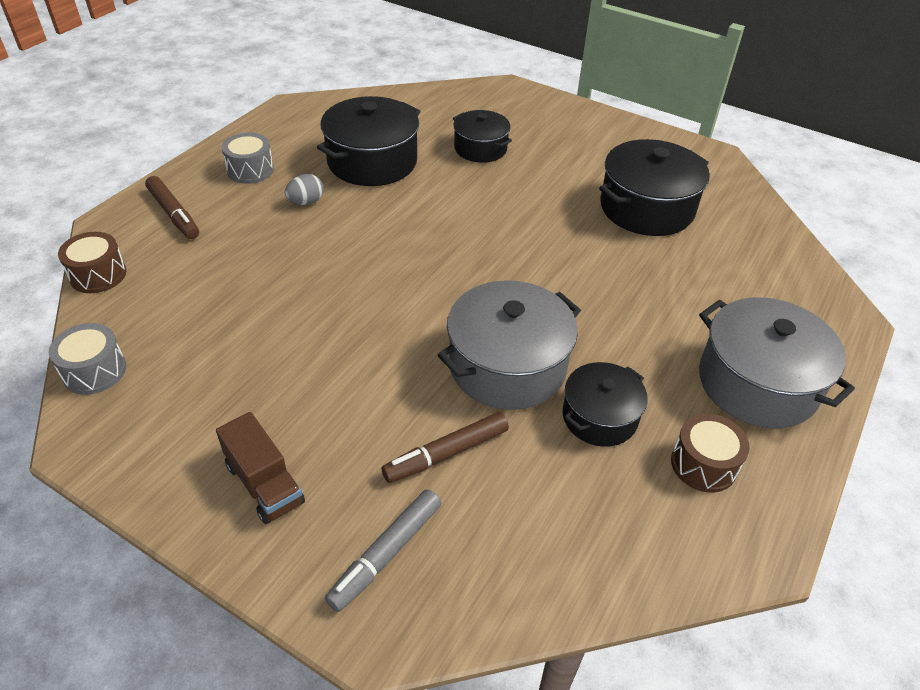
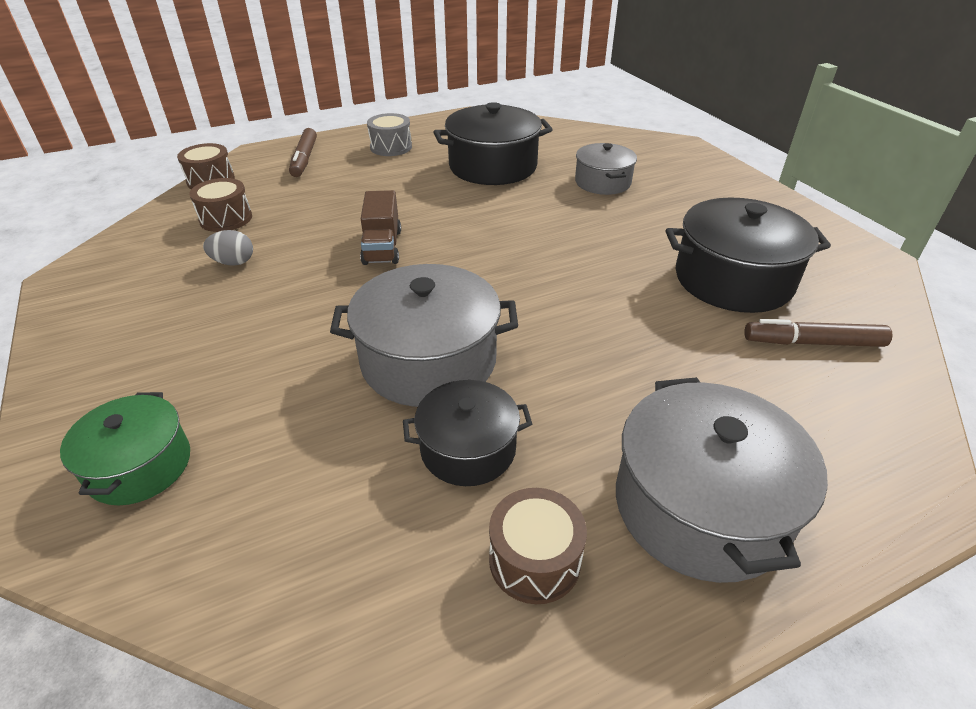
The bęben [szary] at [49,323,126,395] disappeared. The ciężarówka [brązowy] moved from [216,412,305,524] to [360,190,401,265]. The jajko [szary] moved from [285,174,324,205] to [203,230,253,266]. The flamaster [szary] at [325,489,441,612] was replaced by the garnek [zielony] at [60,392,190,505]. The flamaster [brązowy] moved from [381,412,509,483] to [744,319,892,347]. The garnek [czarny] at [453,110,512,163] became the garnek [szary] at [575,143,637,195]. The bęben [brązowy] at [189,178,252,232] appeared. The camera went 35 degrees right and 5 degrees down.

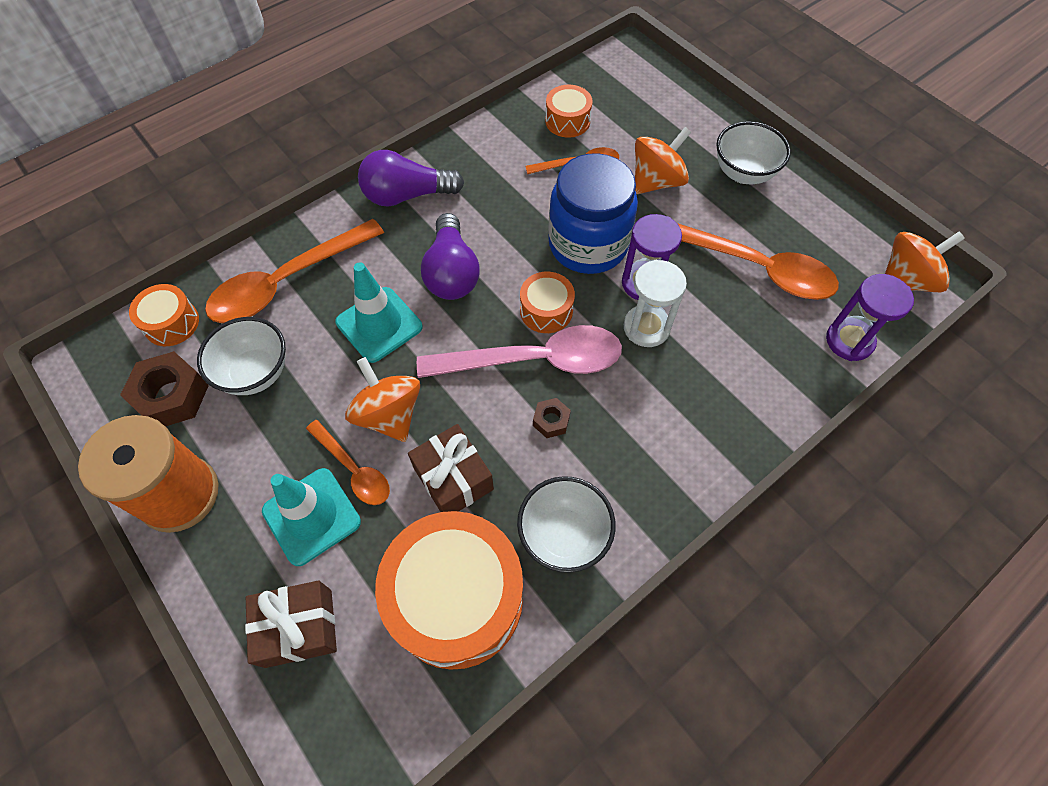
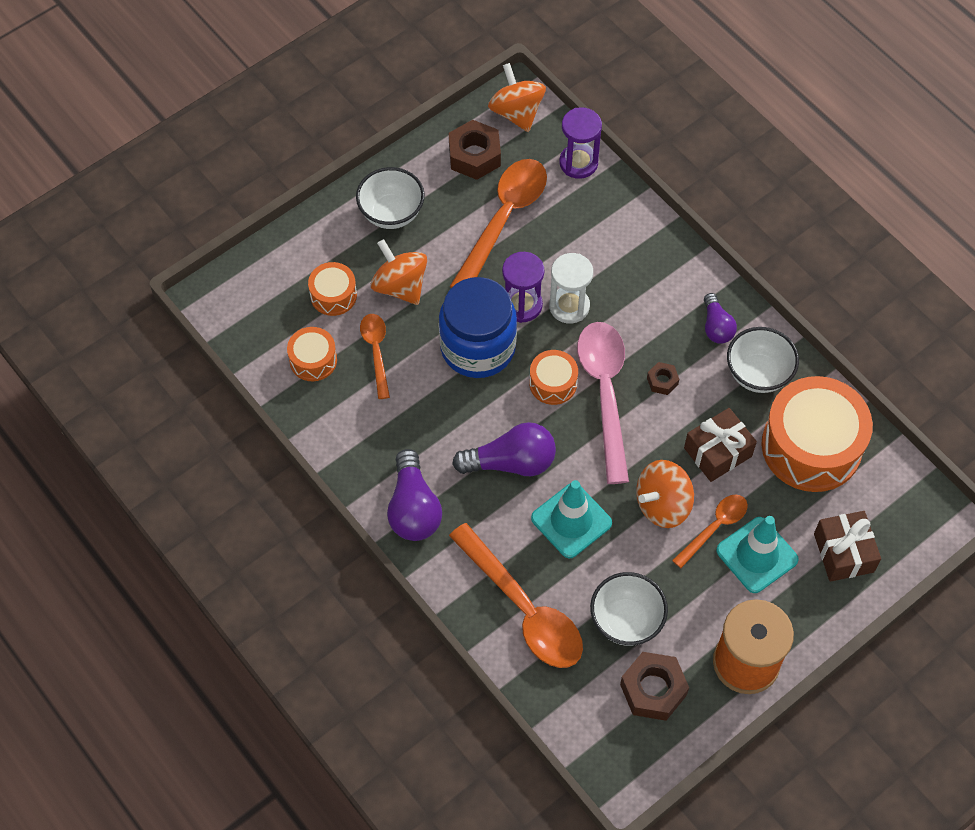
The bęben [pomarańczowy] moved from [129,284,199,346] to [308,262,357,316]. The nakrętka [brązowy] at [449,120,501,180] appeared. The żarówka [fioletowy] at [704,293,737,344] appeared. The camera went 90 degrees left and 0 degrees up.

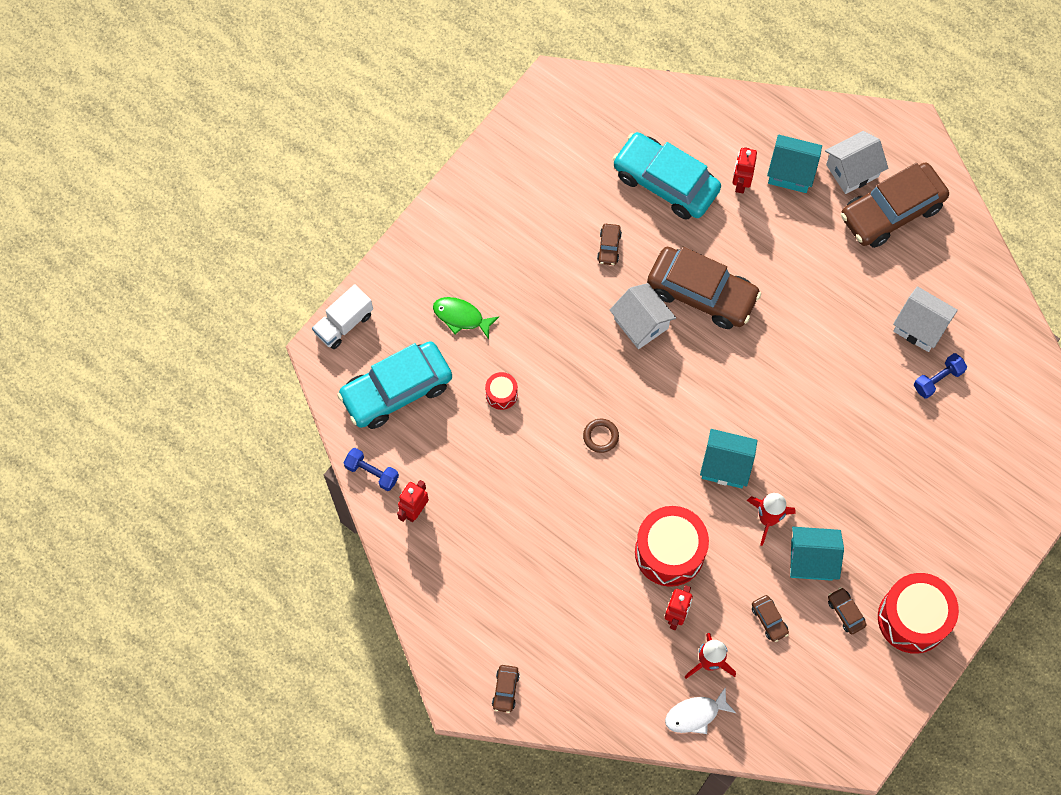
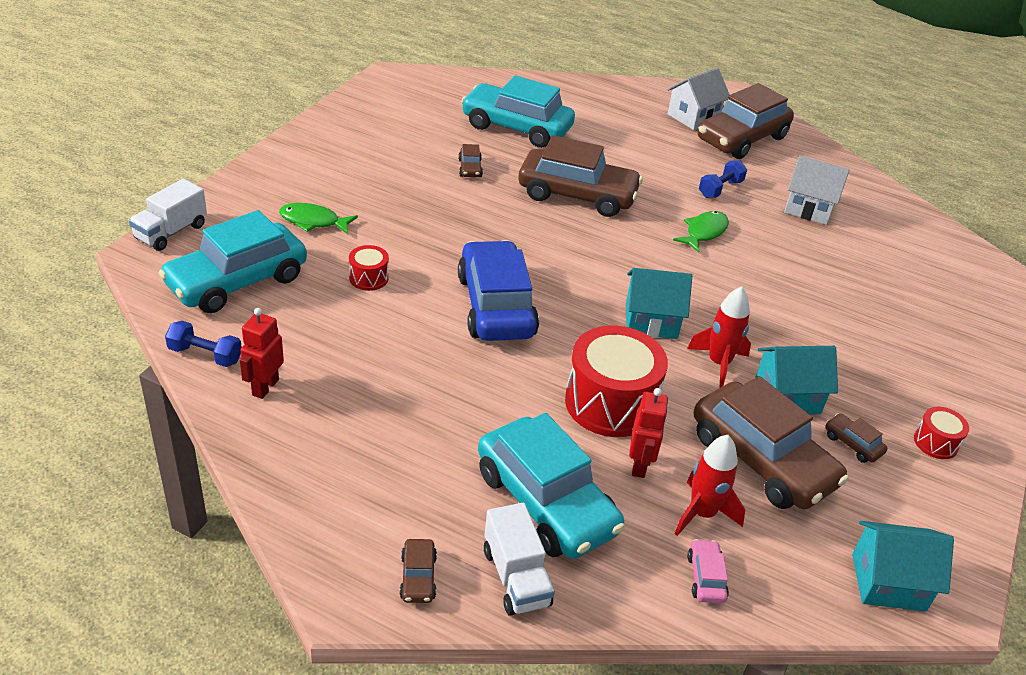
The pierścień [brązowy] at [583,419,619,453] was replaced by the samochód [niebieski] at [458,240,539,341]. The domek [biały] at [610,283,676,349] disappeared. The ryba [biały] at [665,687,736,734] was replaced by the samochód [różowy] at [687,539,729,603]. The robot [czerwony] at [732,147,757,193] disappeared. The samochód [brązowy] at [752,595,789,642] changed to 2.48 times the size. The domek [turkusowy] moved from [767,135,822,193] to [852,521,954,612]. The bęben [czerwony] at [878,573,959,654] changed to 0.47 times the size. The hantel [niebieski] moved from [914,353,967,399] to [699,160,747,198]. The samochód [turkusowy] at [478,413,625,559] appeared. The ciężarówka [biały] at [484,503,555,616] appeared. The ryba [zielony] at [673,211,729,253] appeared. The camera went 15 degrees left and 30 degrees down.

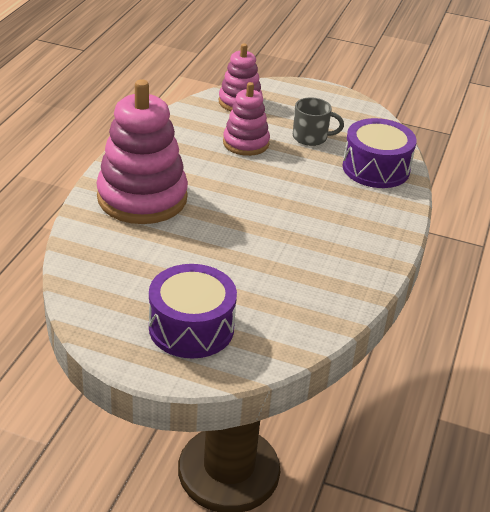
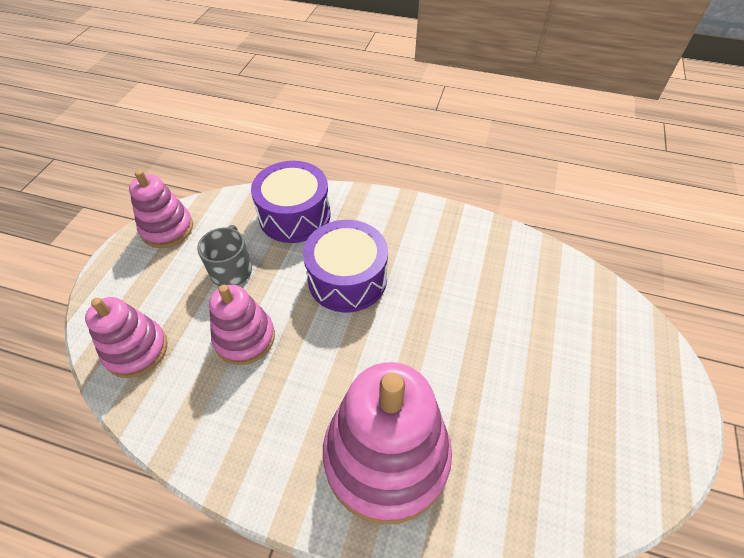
The bęben [fioletowy] moved from [149,264,237,358] to [303,220,388,313]. The zabawka nakładanka [różowy] at [129,170,193,248] appeared. The camera went 90 degrees left and 15 degrees up.

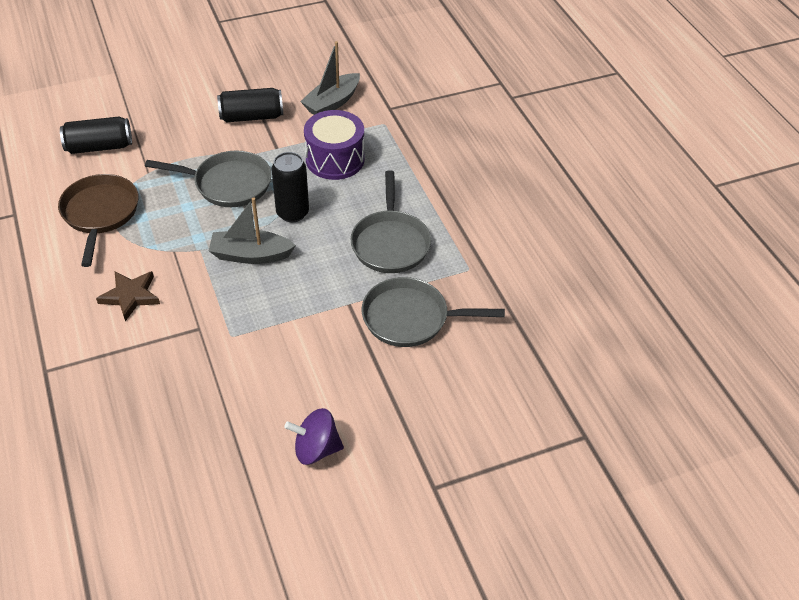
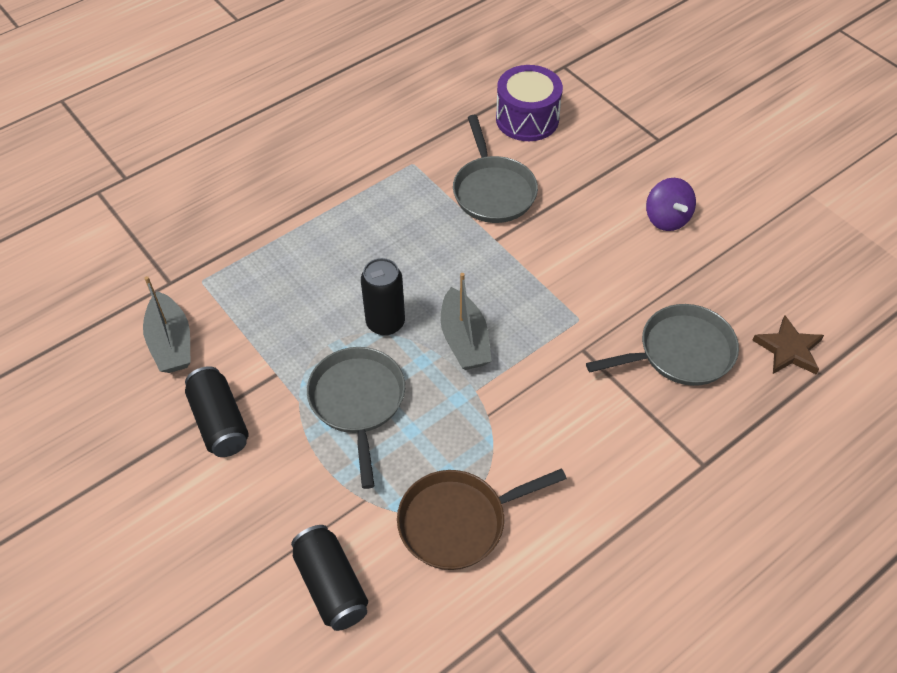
The gwiazda [brązowy] moved from [96,271,160,321] to [752,315,824,374]. The łódka [szary] at [300,41,360,115] turned 45 degrees clockwise. The bęben [fioletowy] moved from [304,110,365,180] to [496,65,563,141]. The patelnia [szary] moved from [350,170,431,273] to [586,304,739,386]. The camera went 105 degrees left and 5 degrees up.

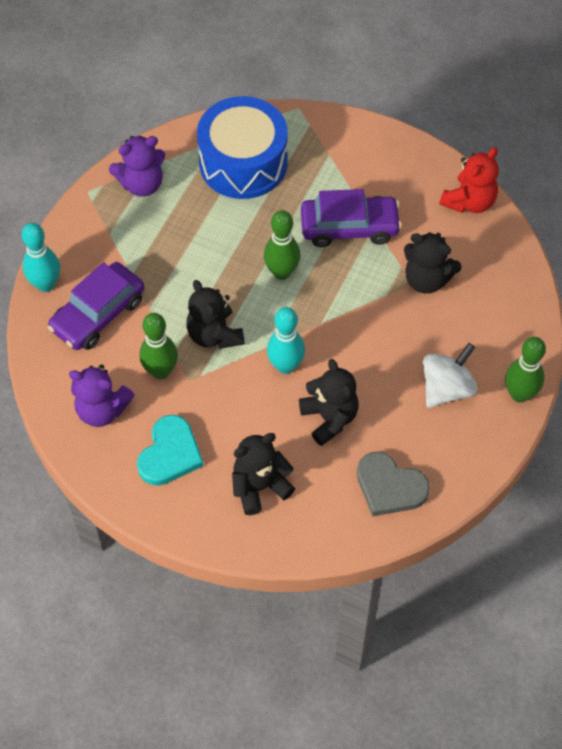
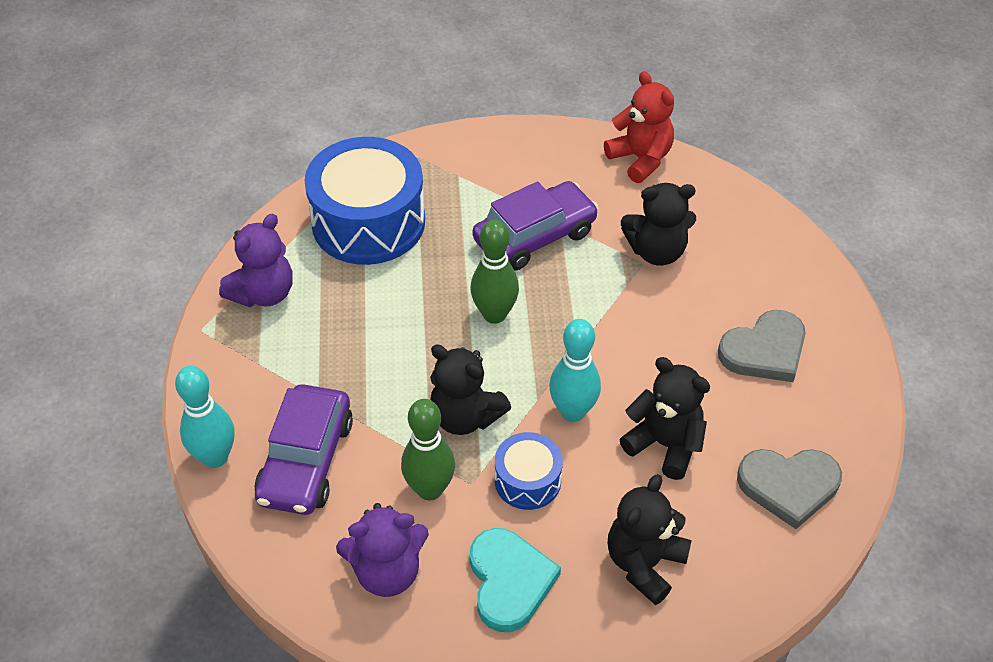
The bączek [biały] at [423,343,477,408] was replaced by the serce [szary] at [718,310,806,382]. The miś [czerwony] at [439,147,499,213] turned 45 degrees counterclockwise. The kręgiel [zielony] at [505,337,546,403] disappeared. The bęben [niebieski] at [495,432,563,510] appeared. The camera went 30 degrees left and 10 degrees down.

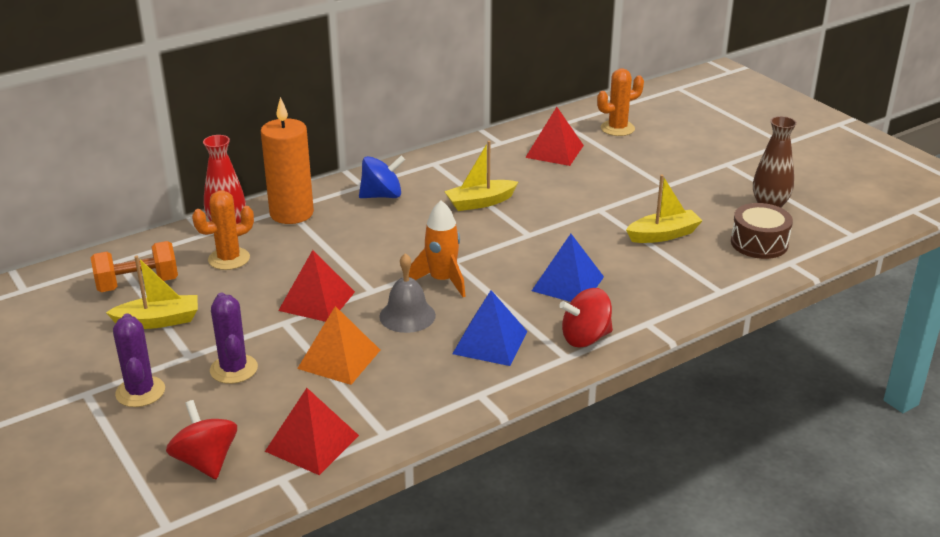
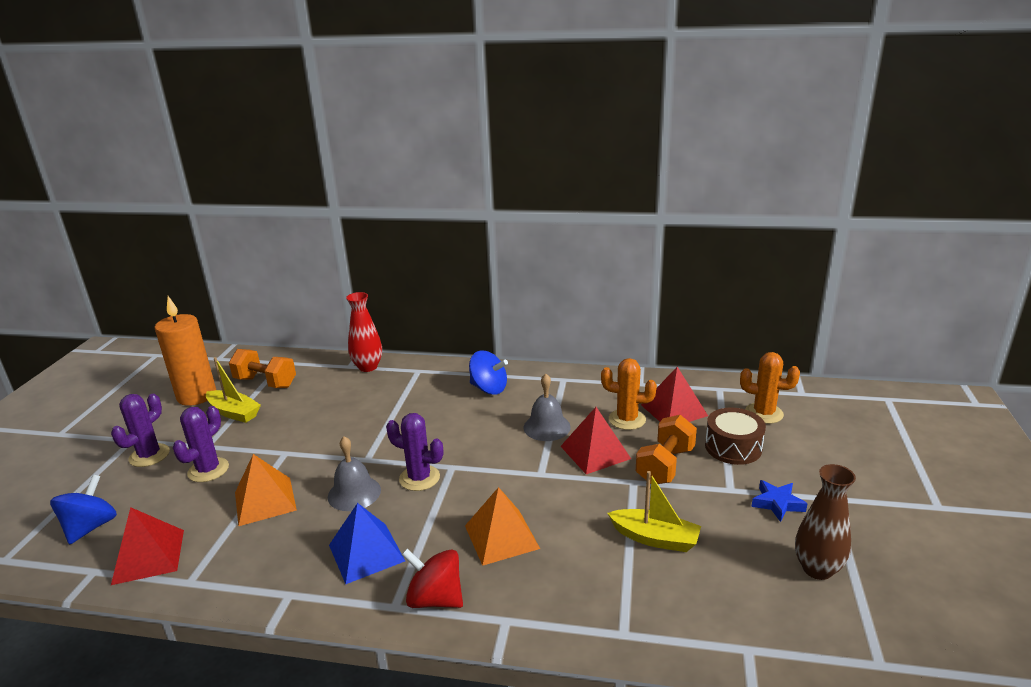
The bączek [czerwony] at [166,400,237,479] became the bączek [niebieski] at [50,475,117,545]. The kaktus [pomarańczowy] moved from [192,190,254,270] to [601,358,657,430]. The świeca [pomarańczowy] moved from [261,97,314,224] to [155,296,216,406]. The piramida [czerwony] moved from [278,250,355,322] to [561,407,631,474]. The rakieta [pomarańczowy] at [409,200,466,297] was replaced by the kaktus [fioletowy] at [386,413,443,491]. The łódka [żółty] at [444,141,518,211] was replaced by the dzwonek [szary] at [523,374,571,441]. The piramida [niebieski] at [532,234,604,302] became the piramida [pomarańczowy] at [465,487,540,566]. The bęben [brązowy] moved from [731,203,793,259] to [705,408,766,465]. The hantel [pomarańczowy] at [636,415,697,484] appeared. The gwiazda [niebieski] at [752,480,807,522] appeared. The camera went 45 degrees right and 5 degrees down.

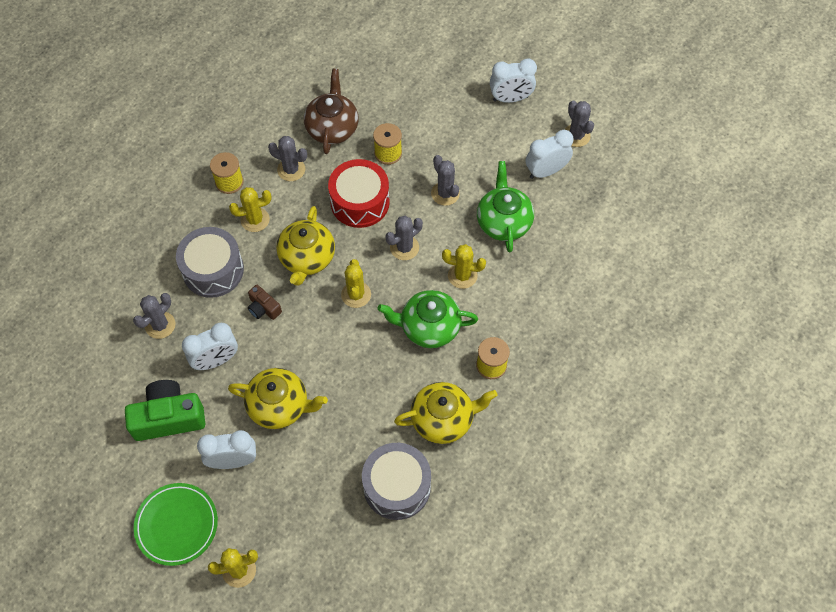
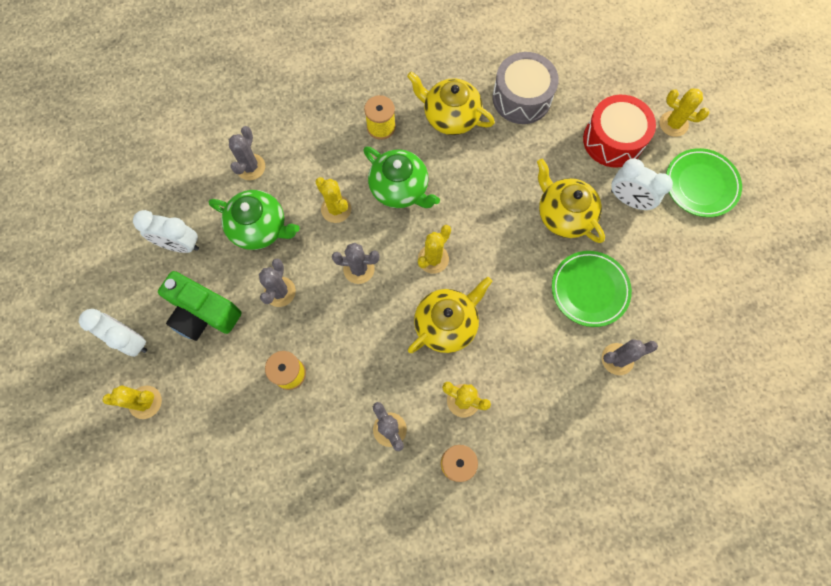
The aparat fotograficzny [zielony] moved from [125,380,205,441] to [158,271,242,341]. The bęben [szary] at [176,227,244,298] disappeared. The budzik [biały] at [182,323,238,370] was replaced by the talerz [zielony] at [552,251,632,327]. The aparat fotograficzny [brązowy] at [248,285,282,320] disappeared. The imbryk [brązowy] at [304,69,358,154] disappeared. The bęben [czerwony] moved from [328,159,390,228] to [583,95,656,168]. The imbryk [zielony] at [477,161,534,253] turned 105 degrees counterclockwise. The kaktus [szary] moved from [564,101,594,147] to [229,126,265,180]. The kaktus [żółty] at [103,385,162,419] appeared. The camera went 140 degrees left and 10 degrees up.

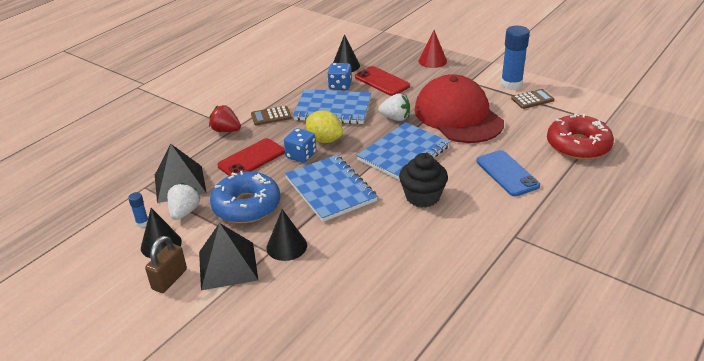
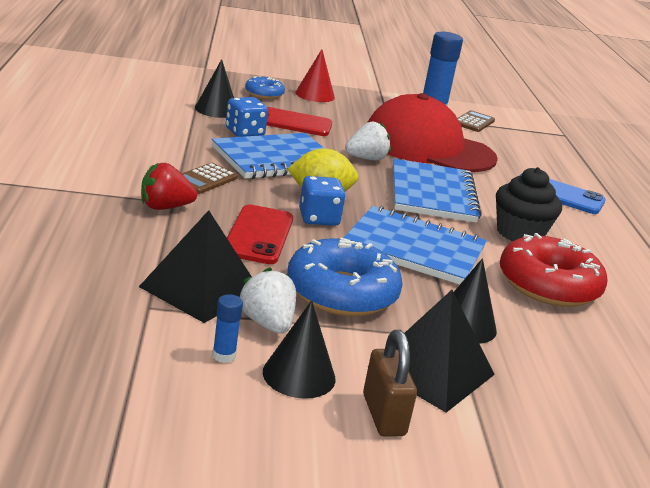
The donut [czerwony] moved from [547,113,614,160] to [500,233,608,307]. The donut [niebieski] at [245,76,285,99] appeared. The camera went 45 degrees left and 10 degrees down.

